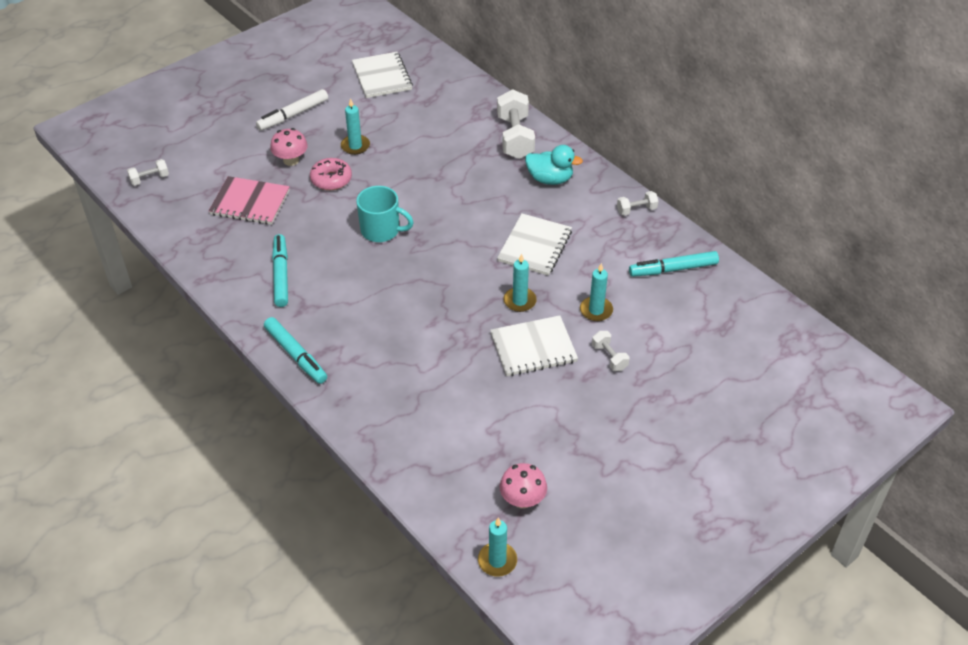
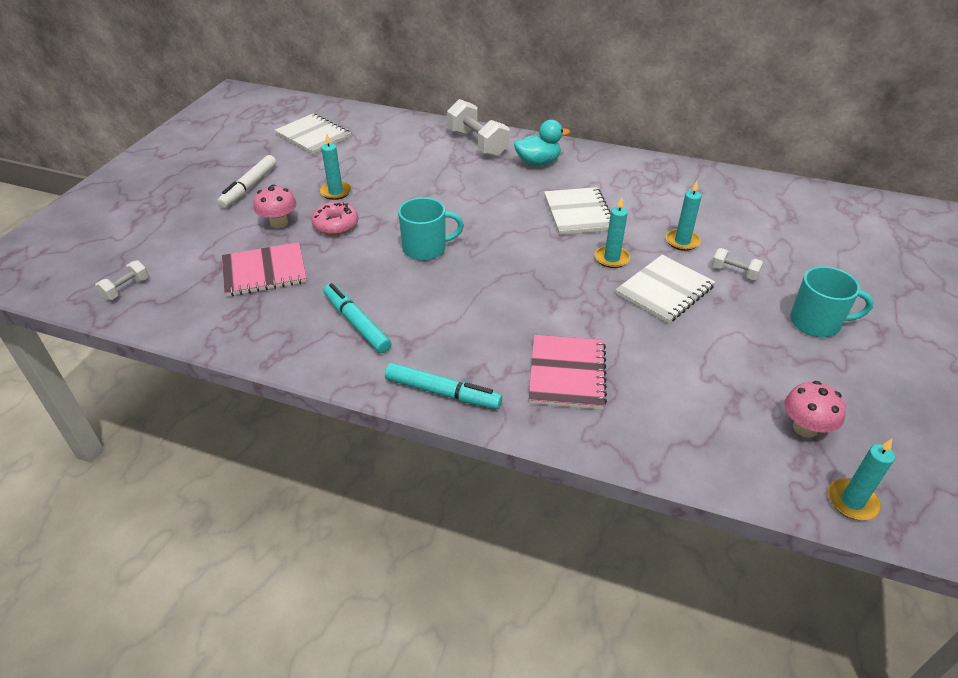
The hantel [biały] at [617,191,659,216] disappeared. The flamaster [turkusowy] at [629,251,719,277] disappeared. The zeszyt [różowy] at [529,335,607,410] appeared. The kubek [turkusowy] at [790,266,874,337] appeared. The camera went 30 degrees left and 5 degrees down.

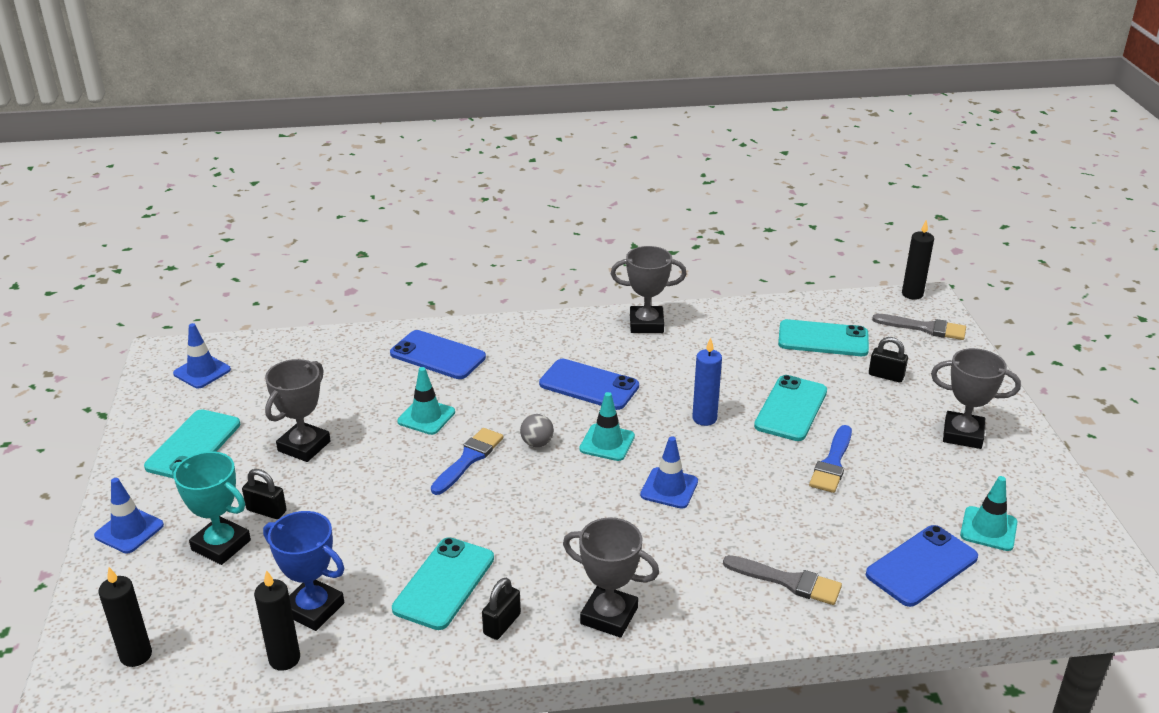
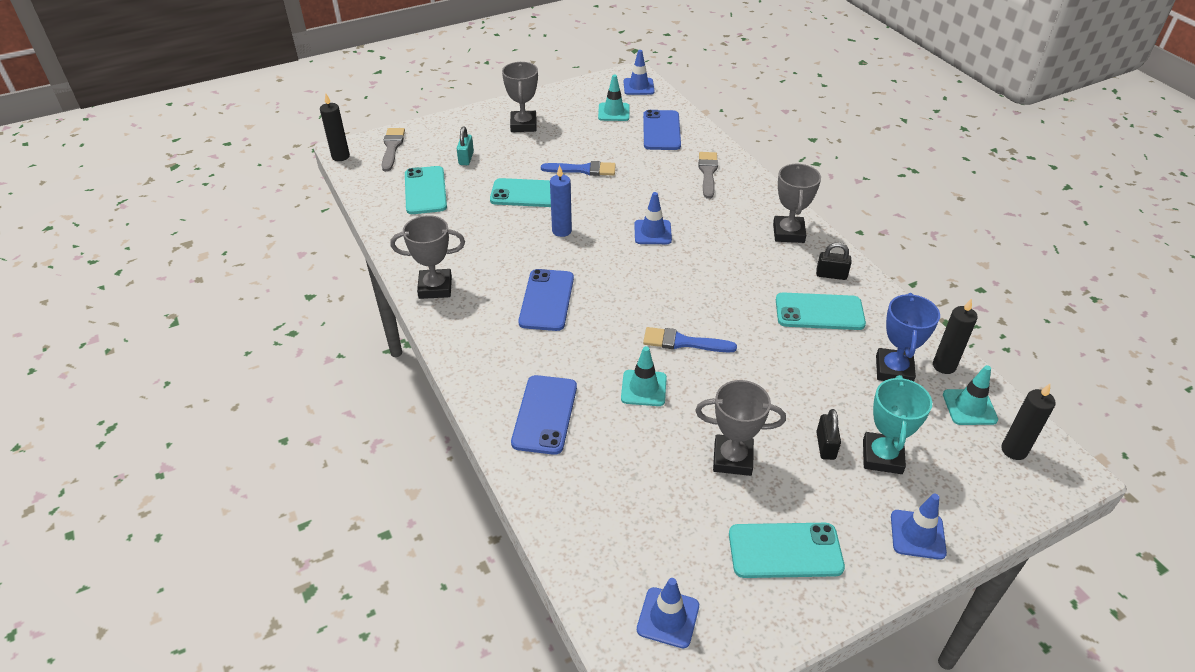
The piłka [szary] at [520,414,554,447] disappeared. The pachołek [turkusowy] moved from [579,392,635,461] to [943,365,998,425]. The puchar [szary] at [611,246,687,333] turned 75 degrees counterclockwise. The telefon [niebieski] at [866,525,978,607] turned 60 degrees clockwise. The kłódka [czarny] at [869,337,908,382] became the kłódka [turkusowy] at [457,126,474,165]. The pachołek [niebieski] at [624,50,654,95] appeared. The camera went 110 degrees left and 10 degrees up.

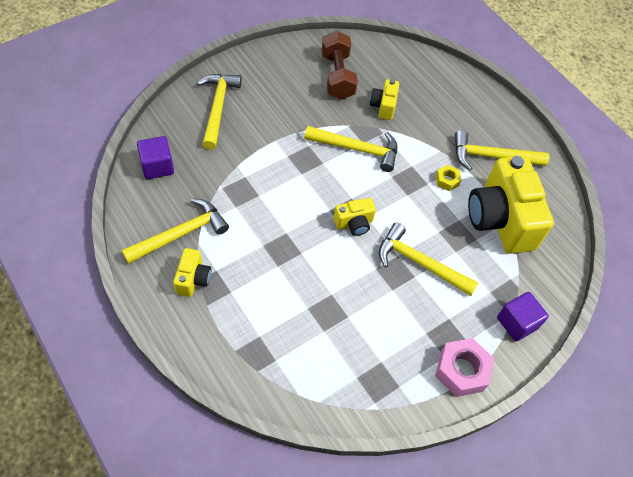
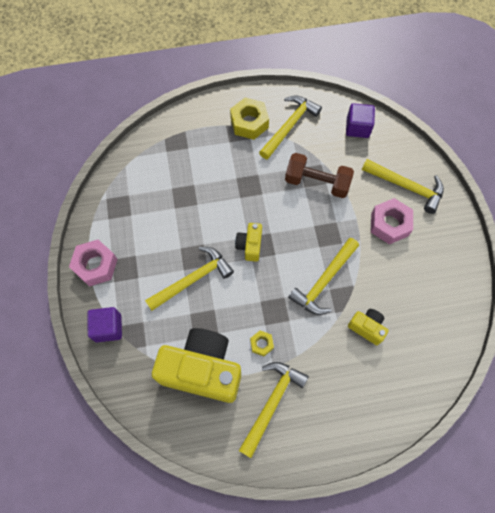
The młotek [żółty] at [122,198,229,264] turned 135 degrees counterclockwise. The aparat fotograficzny [żółty] at [173,248,211,297] was replaced by the nakrętka [żółty] at [230,97,269,140]. The hantel [brązowy] moved from [322,31,358,100] to [285,153,354,198]. The nakrętka [różowy] at [371,198,413,244] appeared. The camera went 120 degrees right and 10 degrees up.

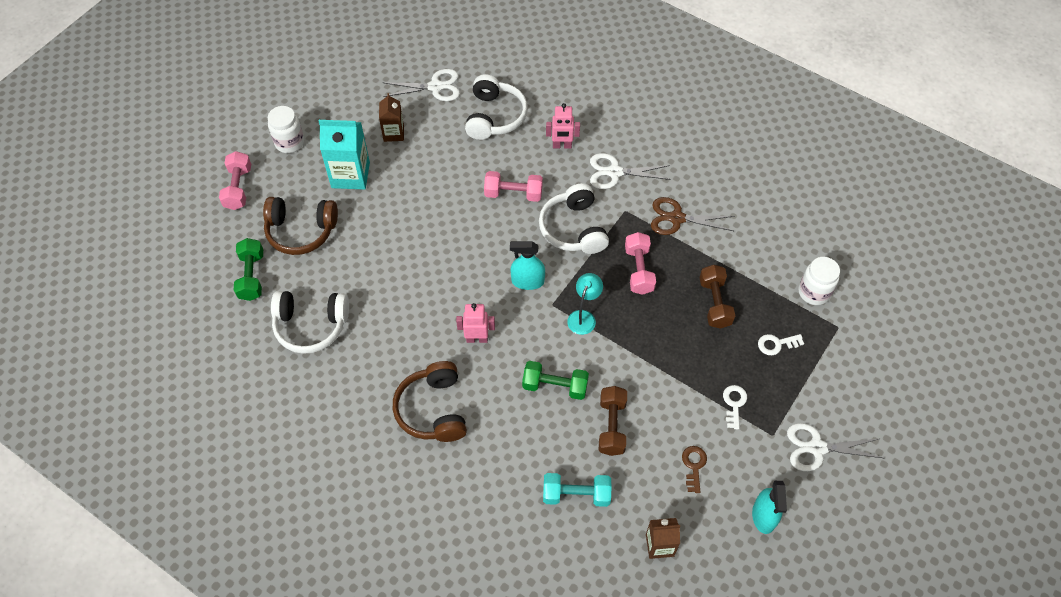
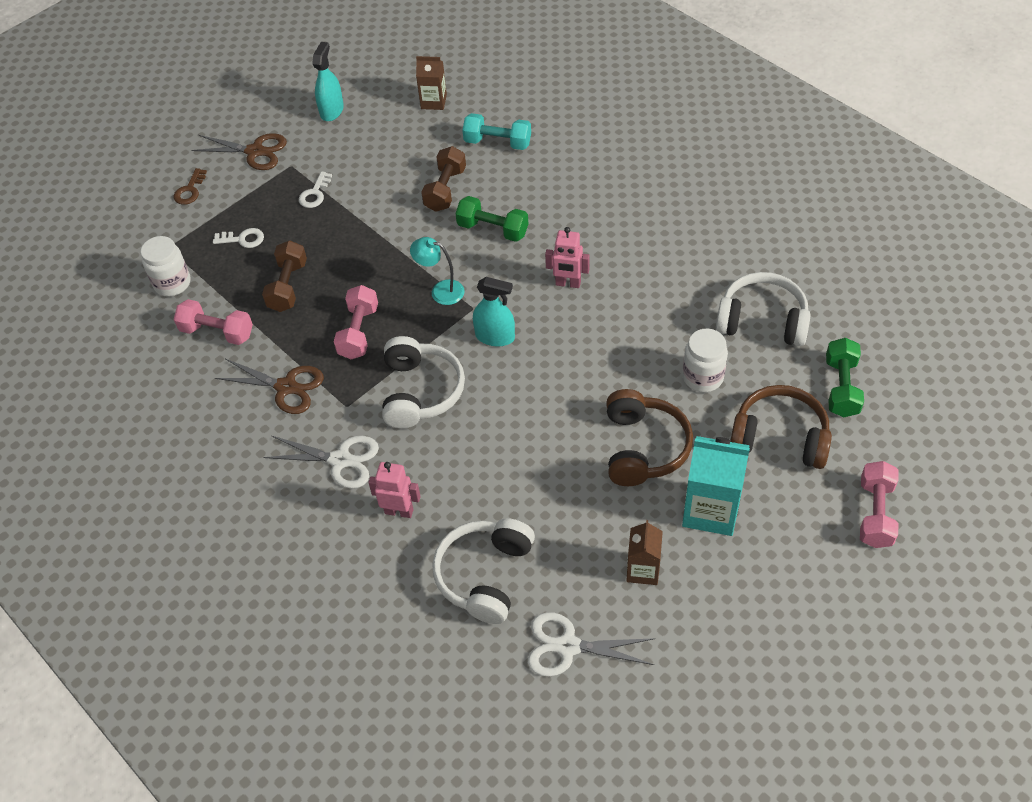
The słoik [biały] moved from [268,106,304,153] to [682,329,728,392]. The słuchawki [brązowy] moved from [393,361,467,442] to [606,389,693,486]. The hantel [różowy] moved from [484,171,543,202] to [173,299,253,345]. The lampka [turkusowy] at [567,273,603,335] turned 75 degrees clockwise. The klucz [brązowy] moved from [682,446,707,493] to [174,168,207,205]. The nożyczki [biały] at [787,423,883,471] became the nożyczki [brązowy] at [191,133,287,170]. The camera went 165 degrees left and 5 degrees down.

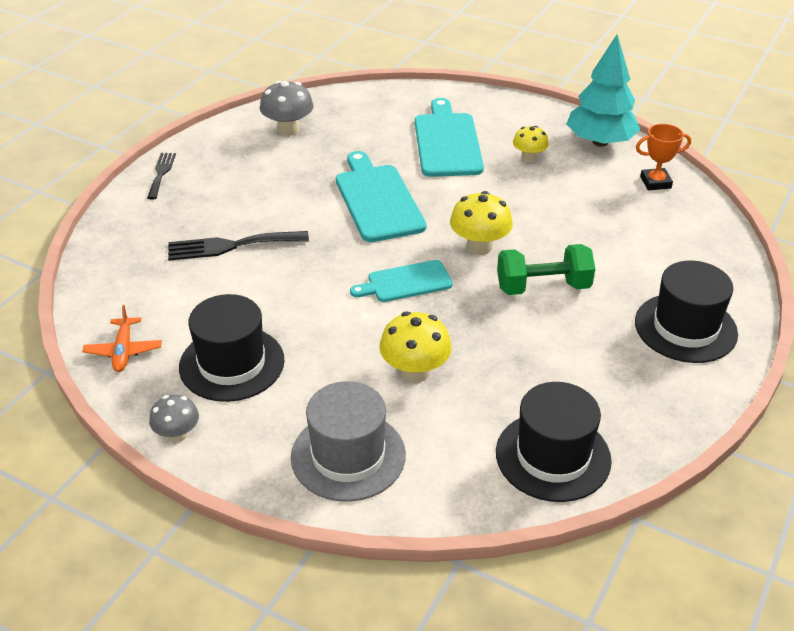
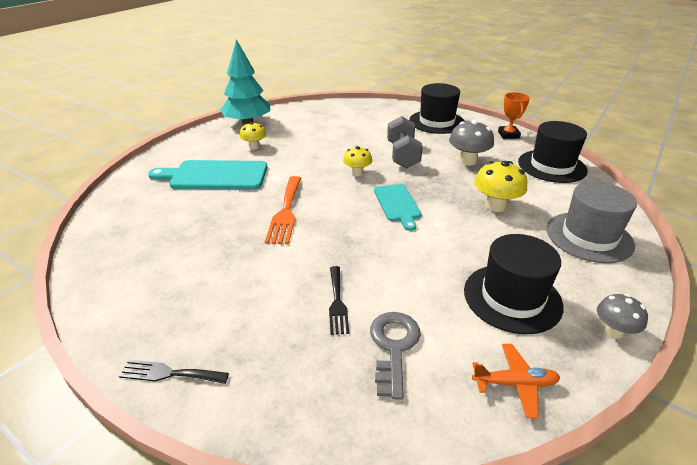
The widelec [czarny] at [168,231,309,261] changed to 0.63 times the size. The grzyb [szary] moved from [260,81,314,136] to [449,120,494,165]. The deska do krojenia [turkusowy] at [336,151,426,242] was replaced by the widelec [pomarańczowy] at [265,176,301,244]. The grzyb [żółty] at [450,191,513,255] changed to 0.64 times the size. The hantel [zielony] at [497,244,595,295] became the hantel [szary] at [387,116,423,168]. The puchar [pomarańczowy] moved from [636,124,691,190] to [498,92,530,139]. The klucz [szary] at [370,312,421,400] appeared. The camera went 85 degrees left and 5 degrees down.

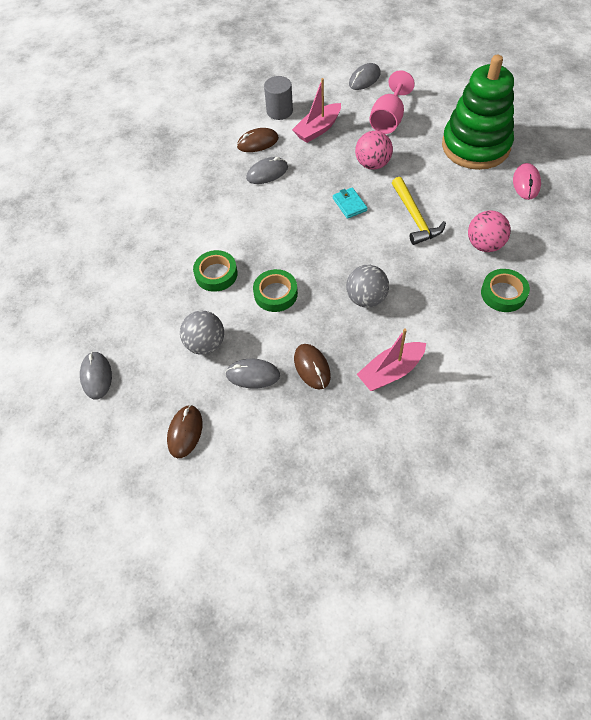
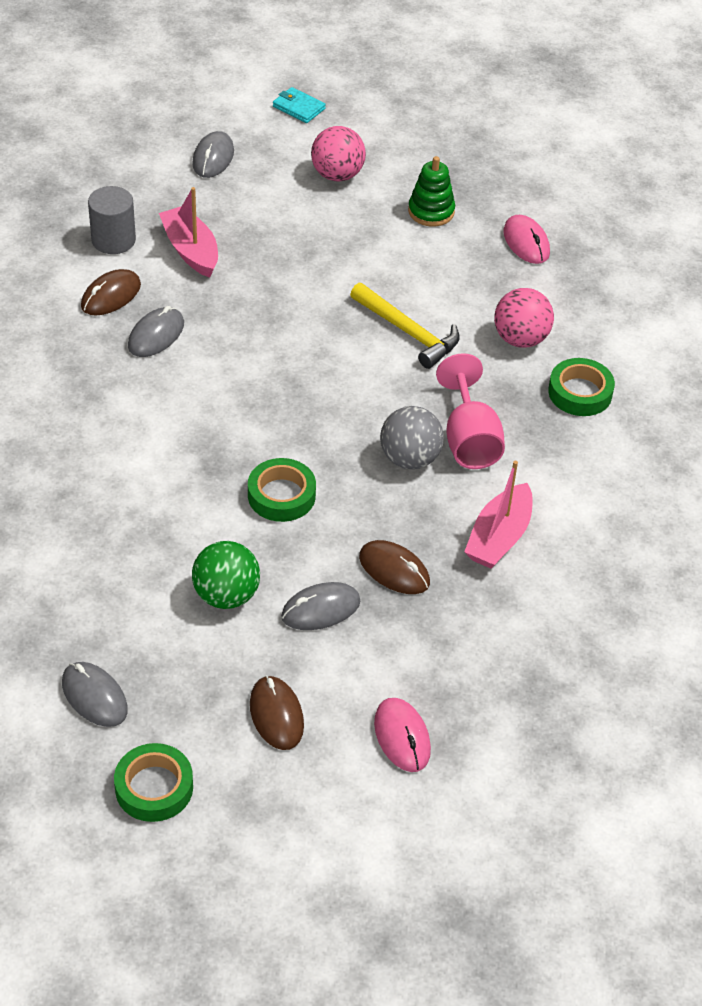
The piłka [szary] at [180,311,224,355] became the piłka [zielony] at [192,541,260,609]. The taśma klejąca [zielony] moved from [193,250,238,292] to [114,743,193,822]. The łódka [różowy] at [292,78,341,143] turned 135 degrees clockwise. The portfel [turkusowy] moved from [333,187,367,219] to [273,87,326,123]. The piłka [różowy] moved from [355,131,393,170] to [311,126,366,182]. The kielich [różowy] moved from [369,70,415,134] to [436,353,505,469]. The zabawka nakładanka [zielony] at [442,55,514,170] changed to 0.45 times the size. The myszka [różowy] at [374,698,431,772] appeared. The camera went 35 degrees left and 10 degrees down.

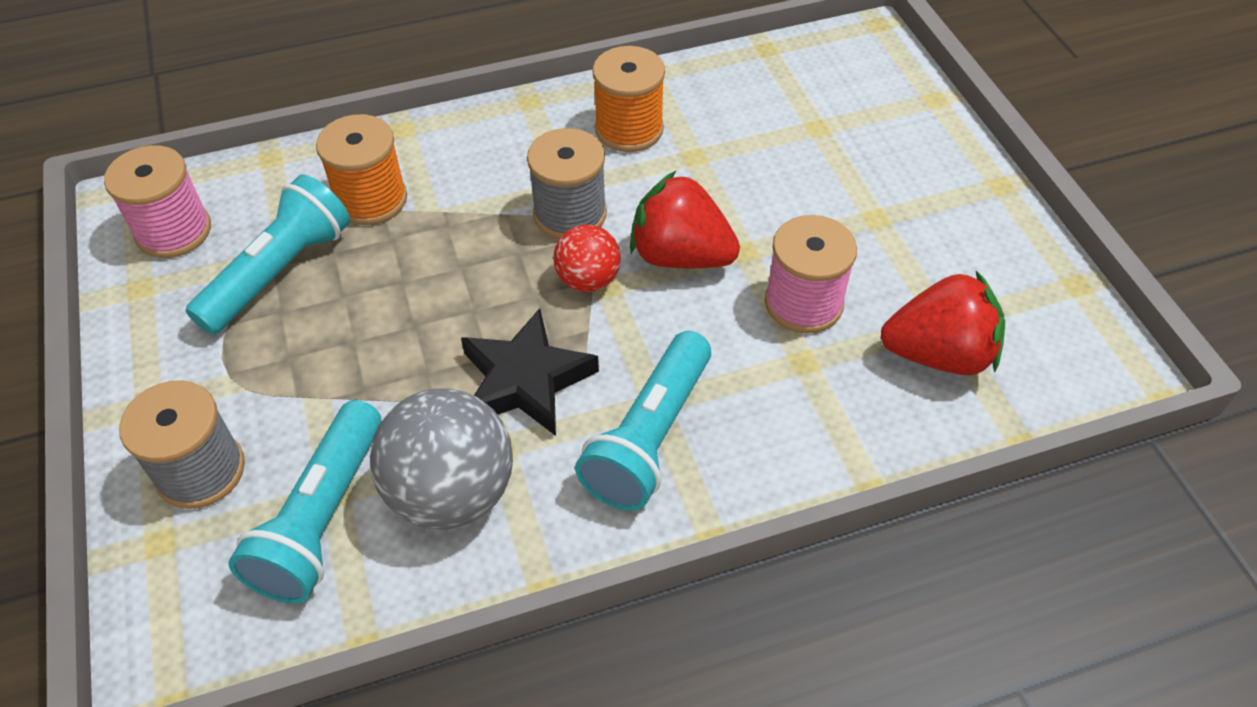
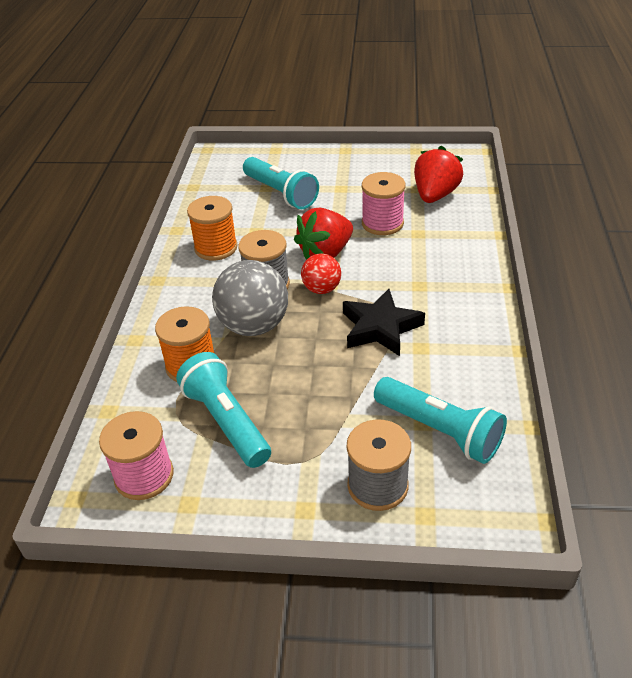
The piłka [szary] moved from [370,388,513,530] to [212,260,288,336]. The latarka [turkusowy] moved from [575,331,711,511] to [243,157,319,209]. The camera went 65 degrees left and 10 degrees down.

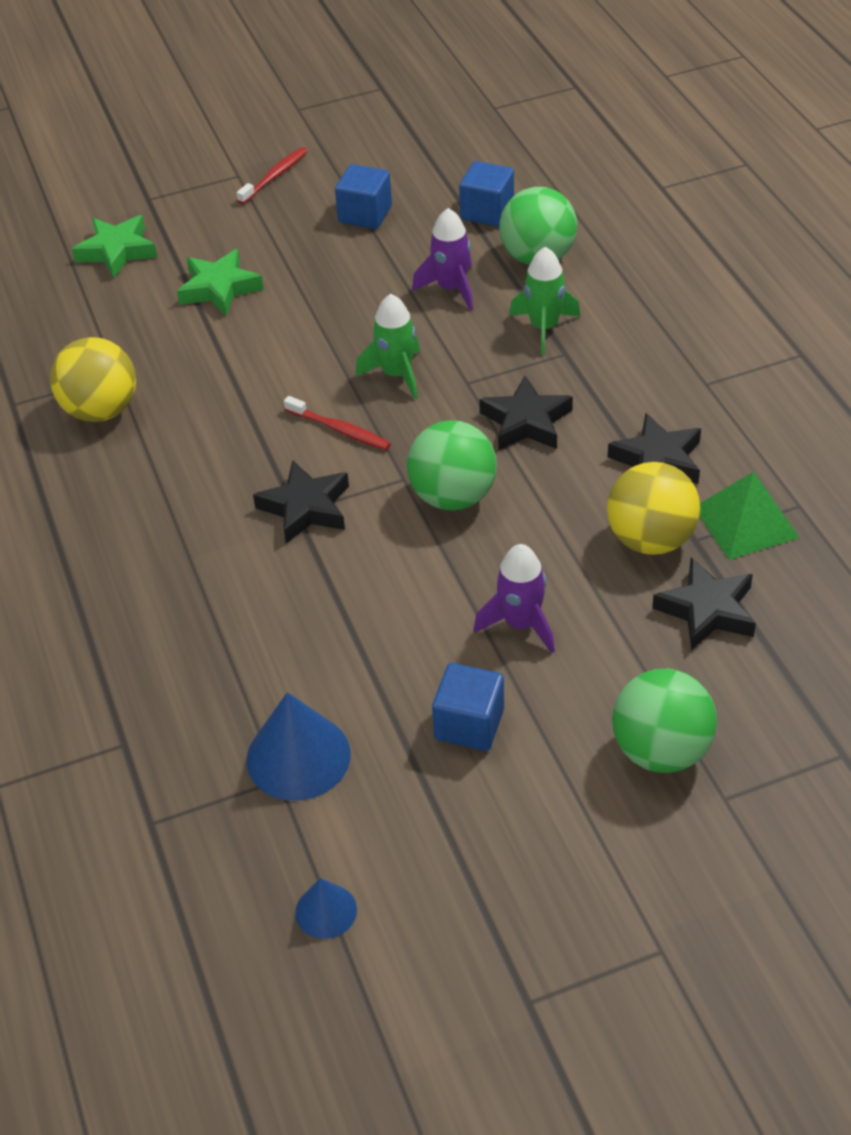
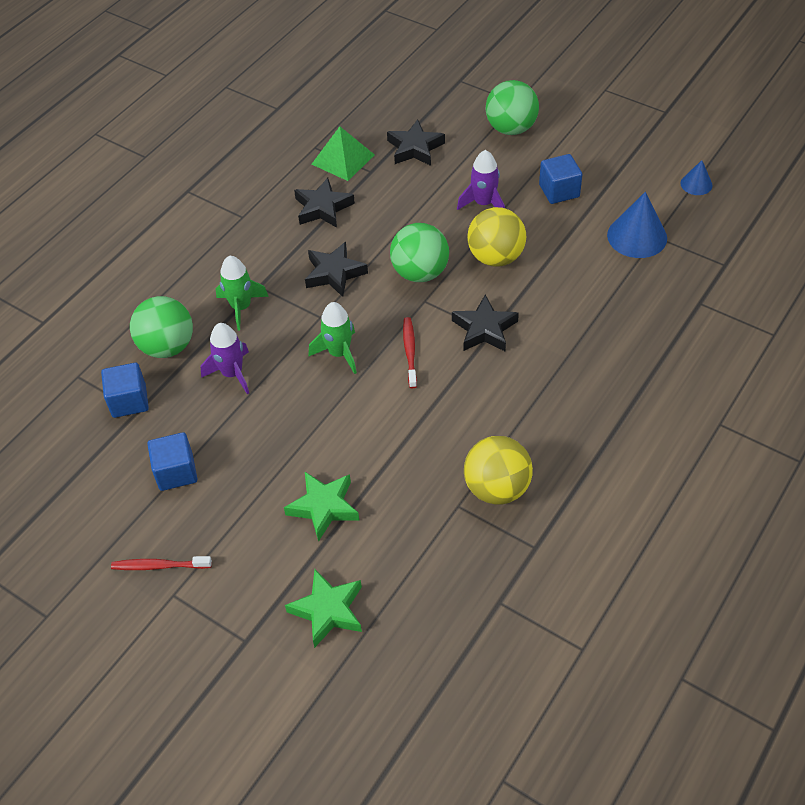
The piłka [żółty] moved from [607,462,700,555] to [467,207,526,267]. The camera went 125 degrees left and 5 degrees up.

